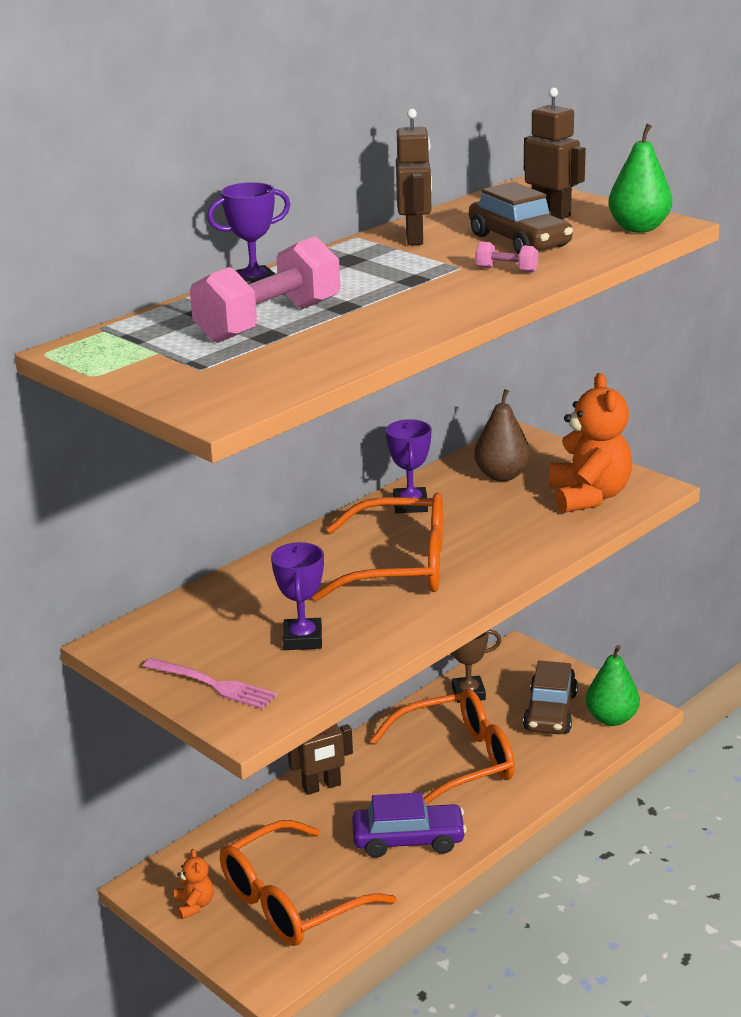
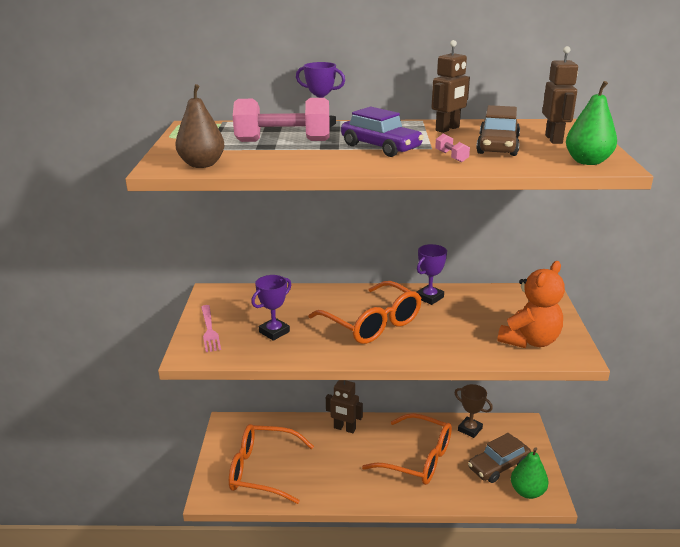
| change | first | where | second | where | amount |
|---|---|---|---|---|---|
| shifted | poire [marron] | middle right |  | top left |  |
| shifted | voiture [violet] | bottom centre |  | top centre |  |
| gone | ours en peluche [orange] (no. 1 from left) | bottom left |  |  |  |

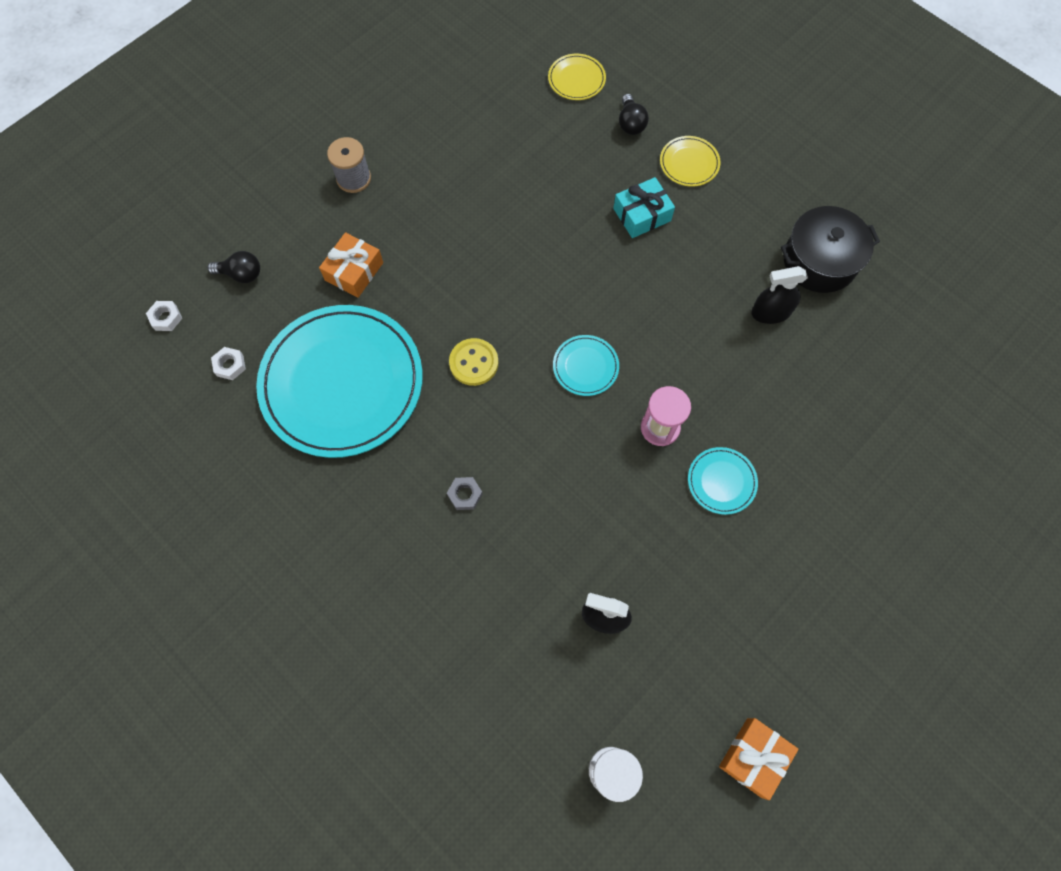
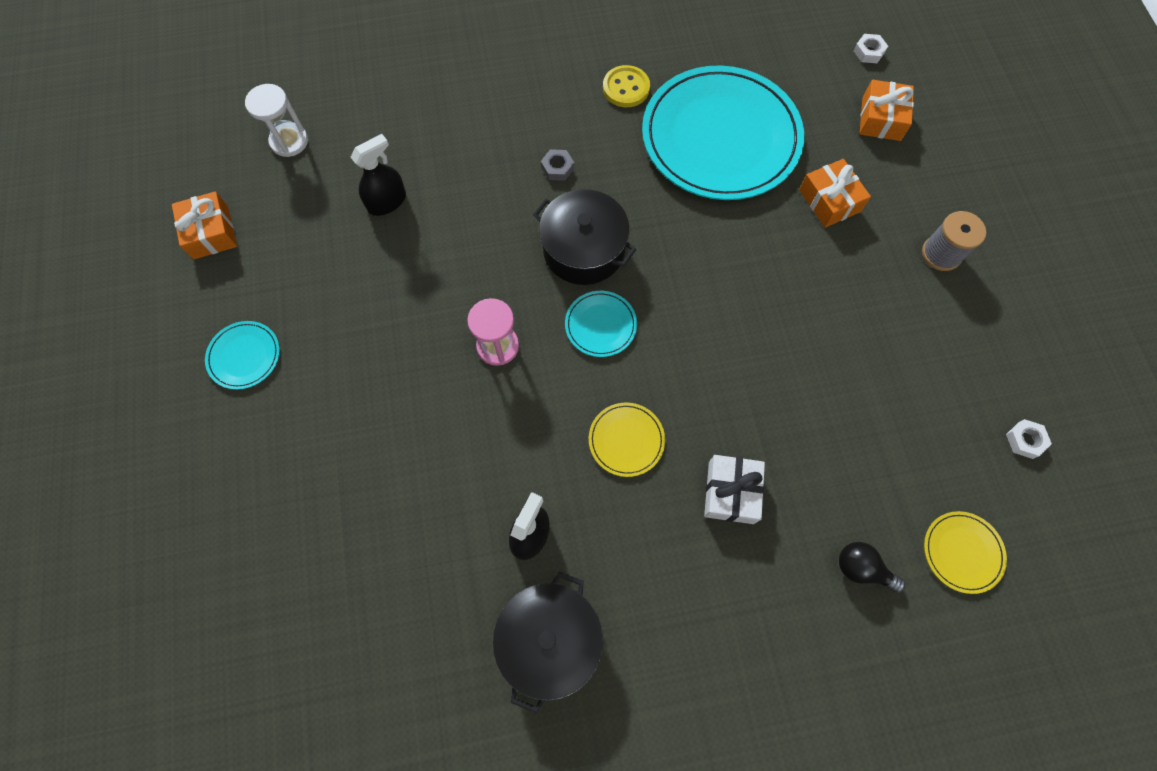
| change | first | where | second | where | amount |
|---|---|---|---|---|---|
| shifted | assiette [jaune] (no. 2 from left in the first image) | top centre | assiette [jaune] (no. 1 from left) | centre |  |
| repainted | cadeau [turquoise] | top centre | cadeau [blanc] | centre |  |
| swapped | ampoule [noir] (no. 1 from left) | top left | cadeau [orange] (no. 3 from left) | top right |  |
| shifted | bouton [jaune] | centre |  | top centre |  |
| shifted | écrou [blanc] (no. 2 from left) | middle left |  | middle right |  |
| shifted | assiette [turquoise] (no. 3 from left in the first image) | middle right | assiette [turquoise] (no. 1 from left) | middle left |  |
| new |  |  | marmite [noir] (no. 2 from left) | top centre |  |

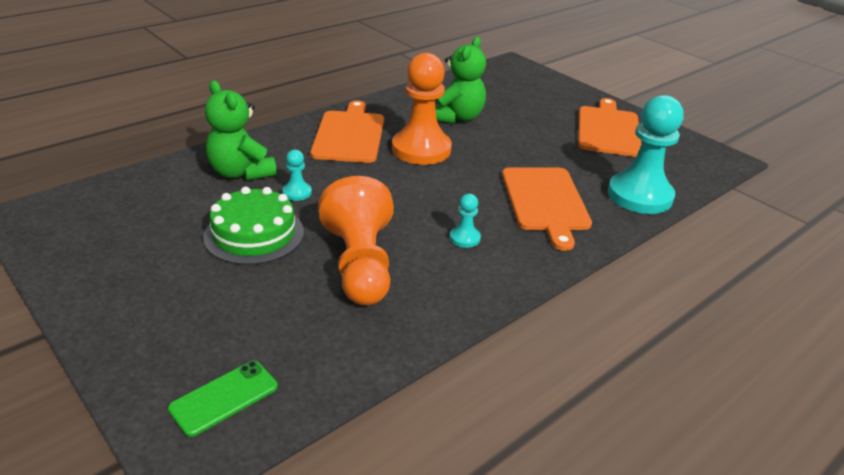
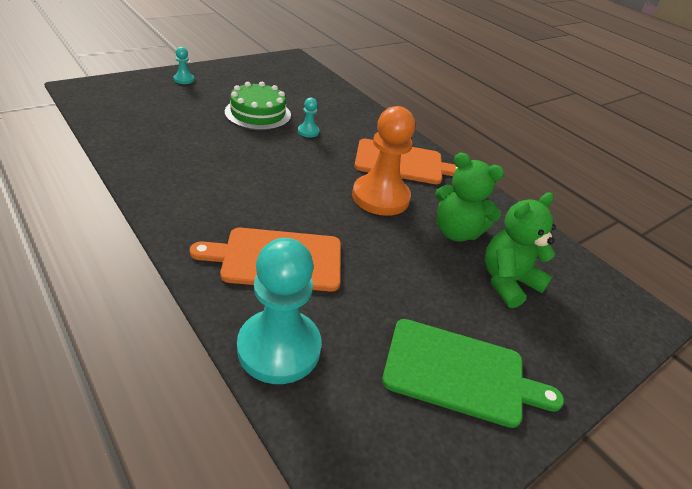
| change | first | where | second | where | amount |
|---|---|---|---|---|---|
| shifted | ours en peluche [vert] (no. 1 from left in the first image) | top left | ours en peluche [vert] (no. 2 from left) | middle right |  |
| repainted | planche à découper [orange] (no. 3 from left) | top right | planche à découper [vert] | bottom right |  |
| gone | pion [orange] (no. 1 from left) | centre |  |  |  |
| shifted | pion [turquoise] (no. 2 from left in the first image) | centre | pion [turquoise] (no. 1 from left) | top left |  |
| gone | téléphone [vert] | bottom left |  |  |  |

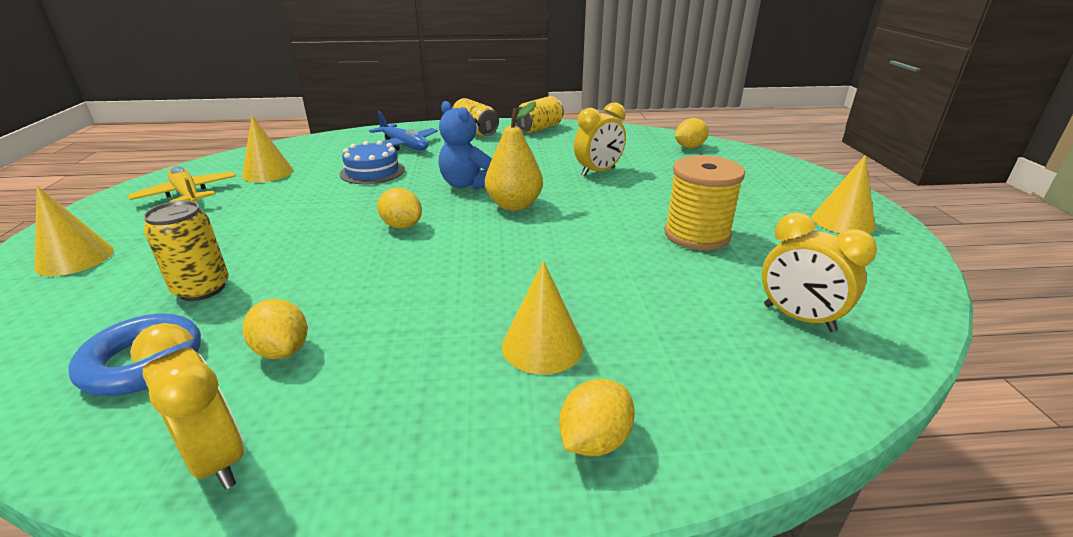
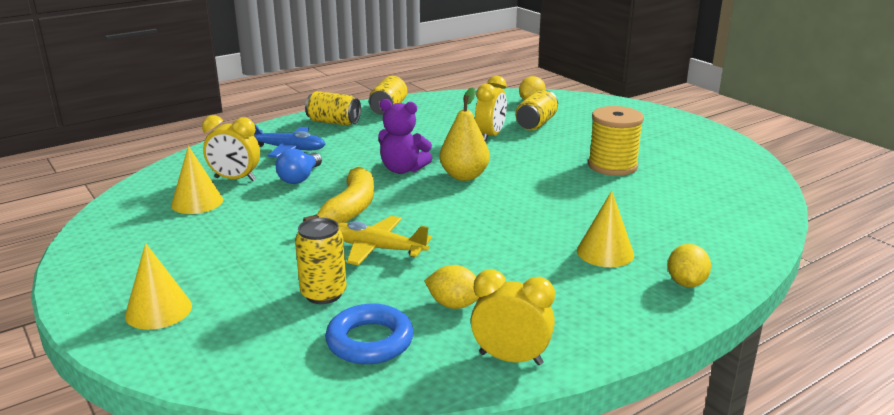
| change | first | where | second | where | amount |
|---|---|---|---|---|---|
| repainted | ours en peluche [bleu] | top centre | ours en peluche [violet] | top centre |  |
| swapped | gâteau [bleu] | top centre | ampoule [bleu] | centre |  |
| gone | cône [jaune] (no. 4 from left) | middle right |  |  |  |
| shifted | avion [jaune] | middle left |  | centre |  |
| gone | citron [jaune] (no. 2 from left) | centre |  |  |  |
| shifted | réveil [jaune] (no. 3 from left in the first image) | middle right | réveil [jaune] (no. 1 from left) | middle left |  |
| new |  |  | canette [jaune] (no. 4 from left) | top centre |  |
| new |  |  | banane [jaune] | centre |  |

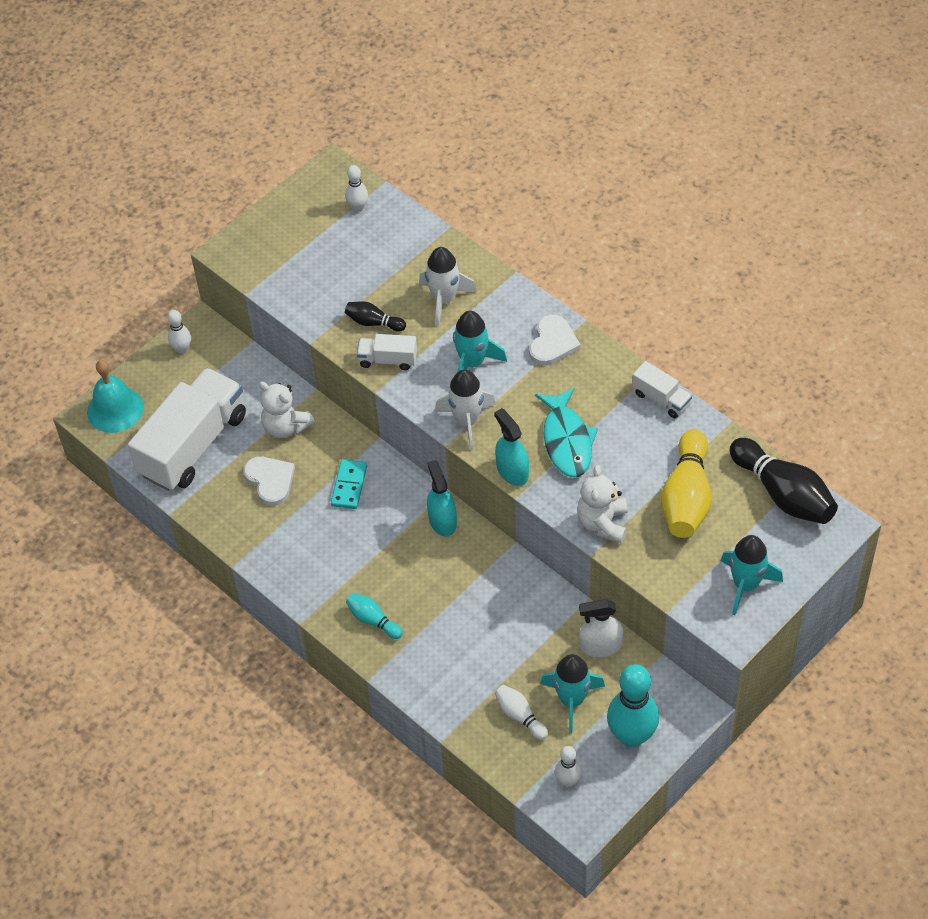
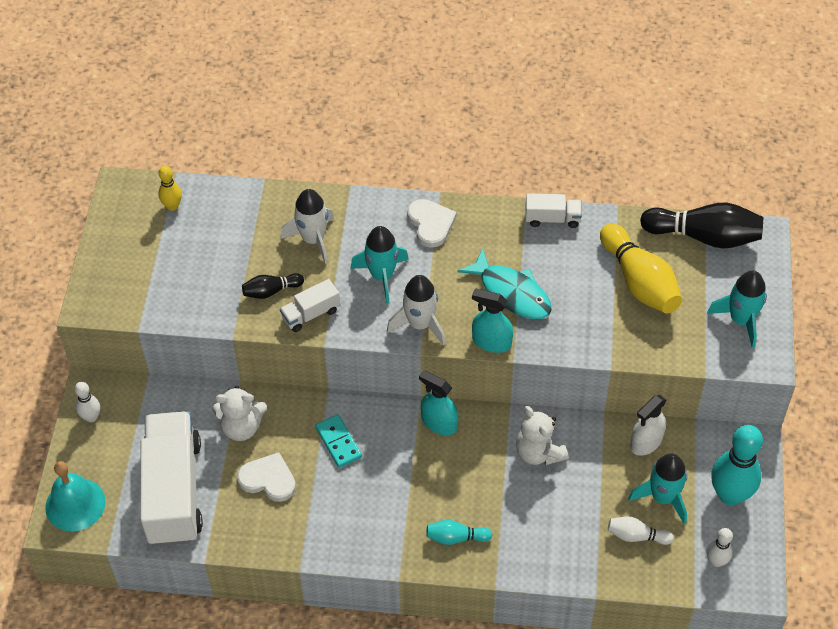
| change | first | where | second | where | amount |
|---|---|---|---|---|---|
| repainted | quille [blanc] (no. 2 from left) | top centre | quille [jaune] (no. 1 from left) | top left |  |
| shifted | ours en peluche [blanc] (no. 2 from left) | centre |  | bottom centre |  |

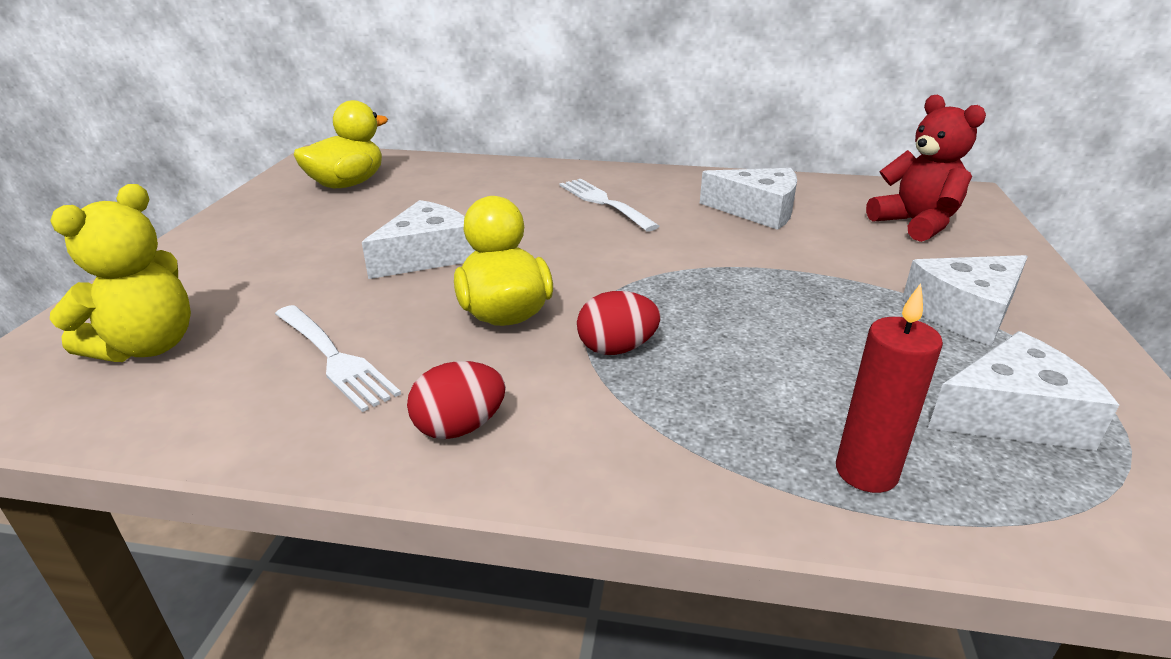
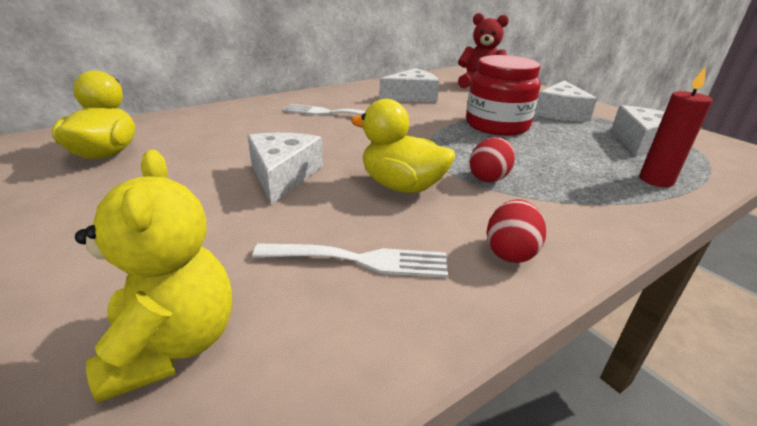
| change | first | where | second | where | amount |
|---|---|---|---|---|---|
| new |  |  | bocal [rouge] | top centre |  |

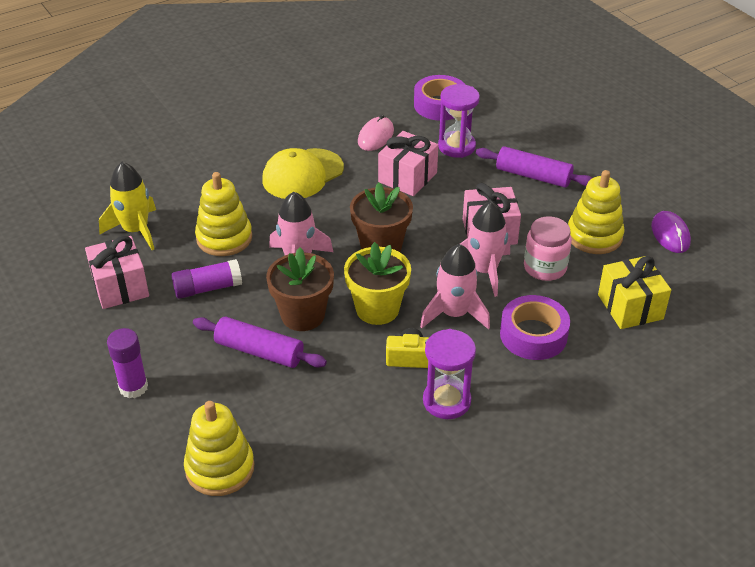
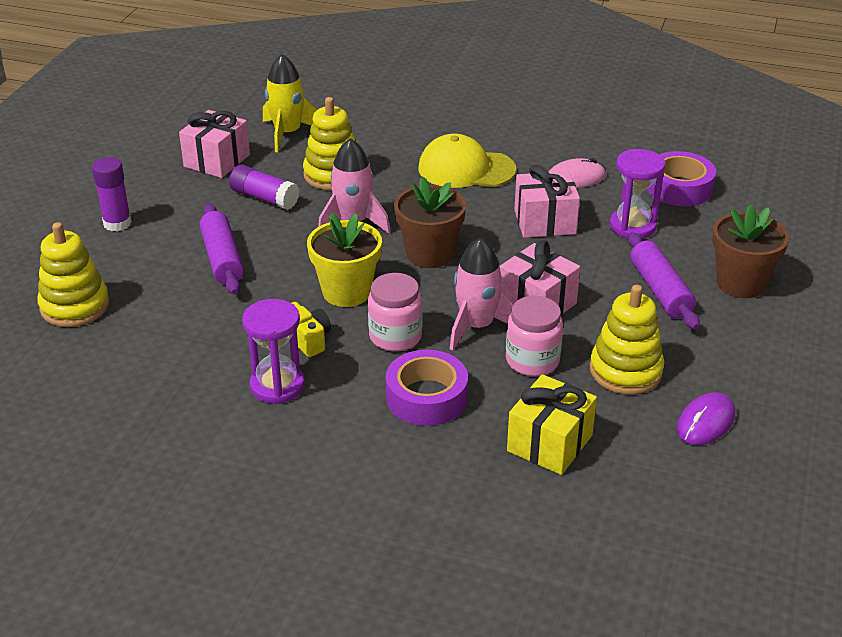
| change | first | where | second | where | amount |
|---|---|---|---|---|---|
| swapped | fusée [rose] (no. 2 from left) | centre | bocal [rose] (no. 1 from left) | centre |  |
| shifted | pot de fleurs [marron] (no. 1 from left in the first image) | centre | pot de fleurs [marron] (no. 2 from left) | middle right |  |

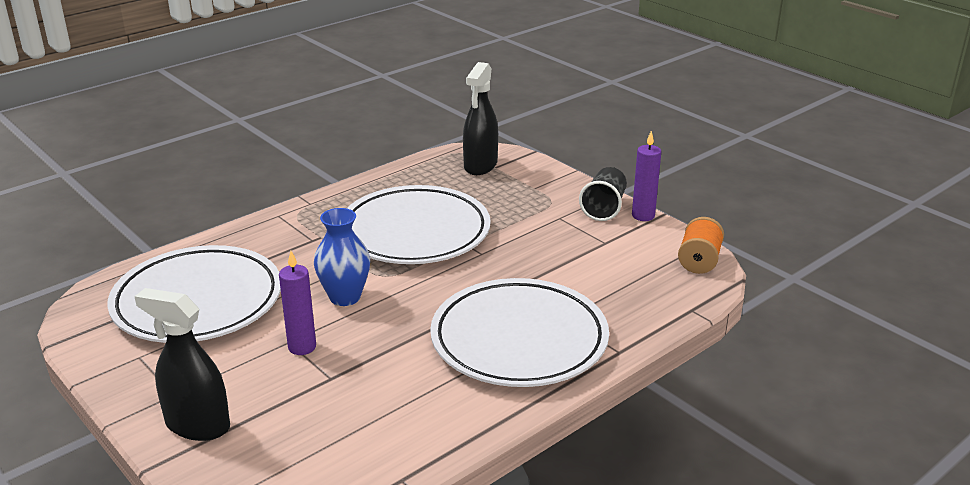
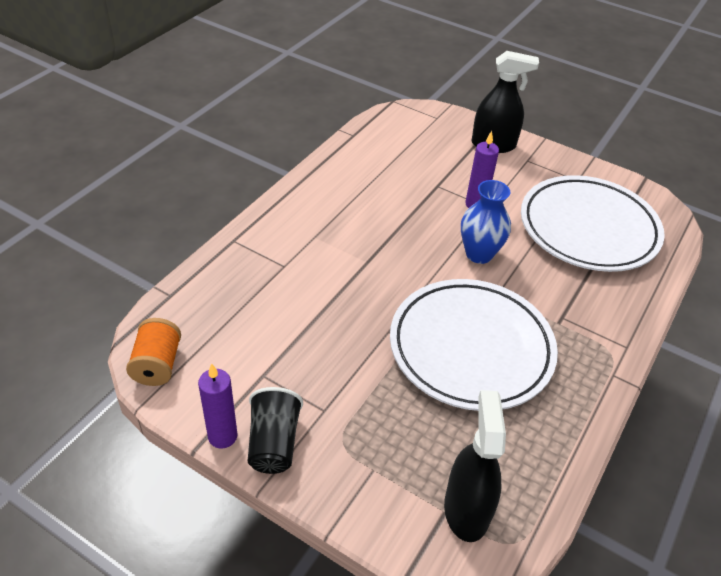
| change | first | where | second | where | amount |
|---|---|---|---|---|---|
| gone | assiette [blanc] (no. 3 from left) | bottom centre |  |  |  |

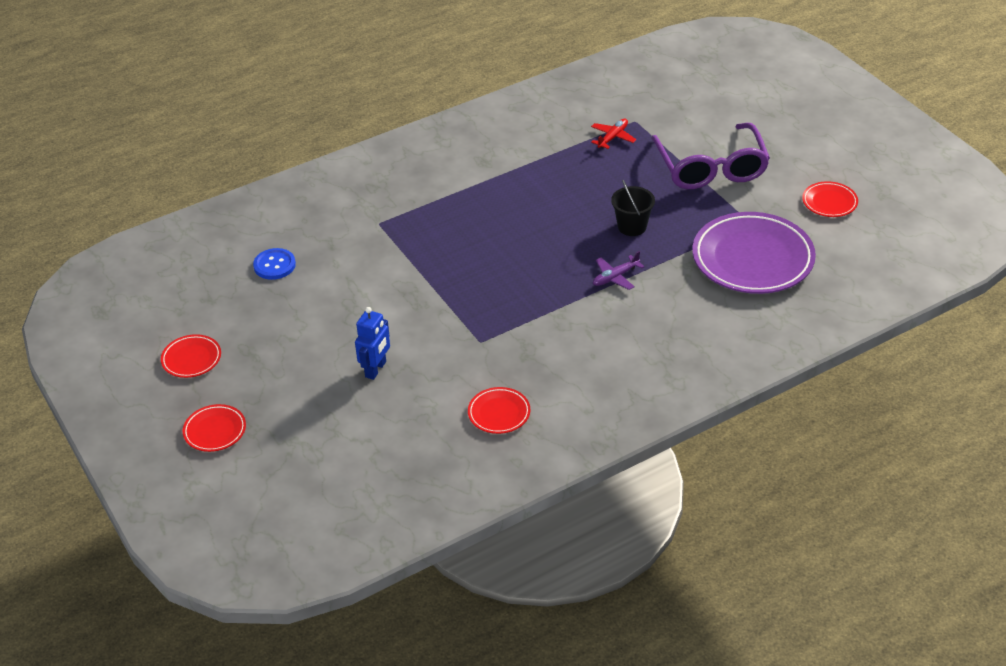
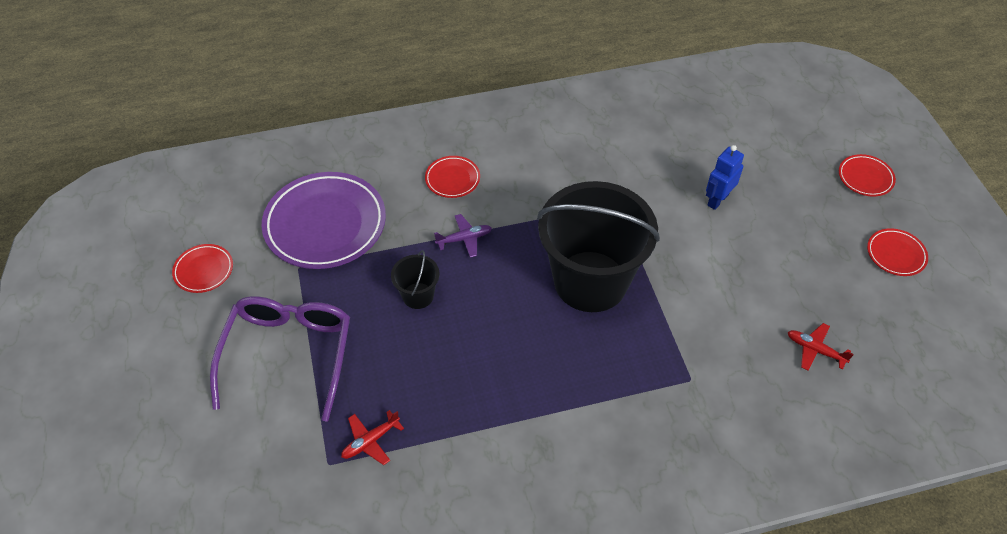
| change | first | where | second | where | amount |
|---|---|---|---|---|---|
| swapped | bouton [bleu] | middle left | avion [rouge] (no. 2 from left) | middle right |  |
| shifted | assiette [rouge] (no. 3 from left in the first image) | centre | assiette [rouge] (no. 2 from left) | top centre |  |
| new |  |  | seau [noir] (no. 2 from left) | centre |  |

